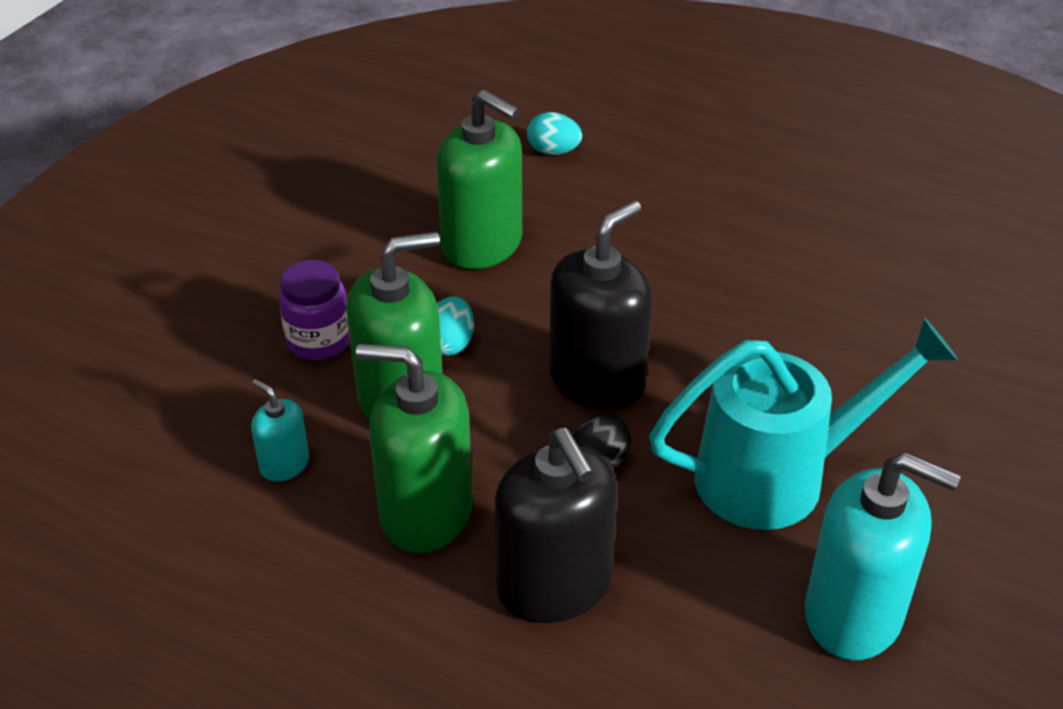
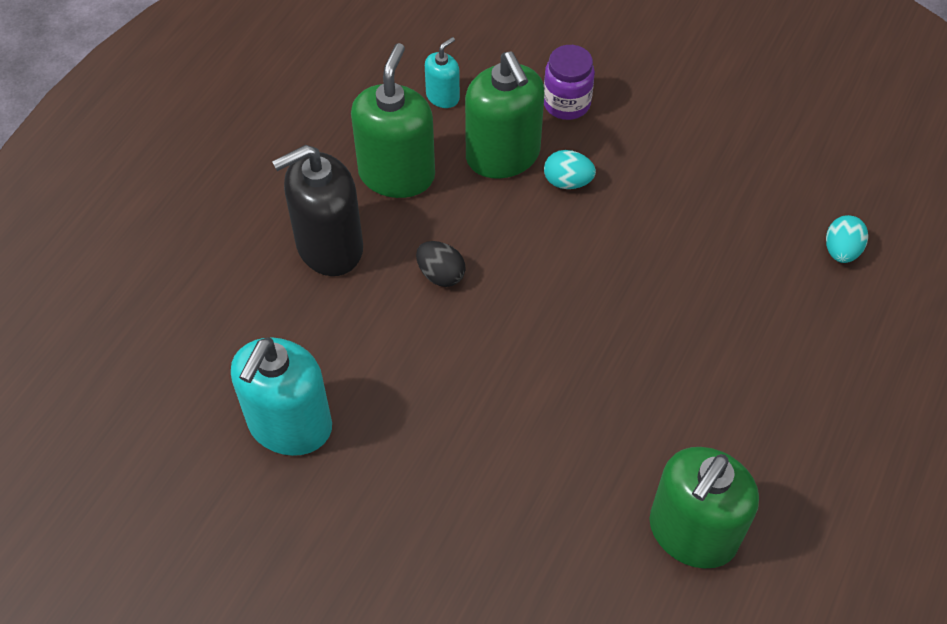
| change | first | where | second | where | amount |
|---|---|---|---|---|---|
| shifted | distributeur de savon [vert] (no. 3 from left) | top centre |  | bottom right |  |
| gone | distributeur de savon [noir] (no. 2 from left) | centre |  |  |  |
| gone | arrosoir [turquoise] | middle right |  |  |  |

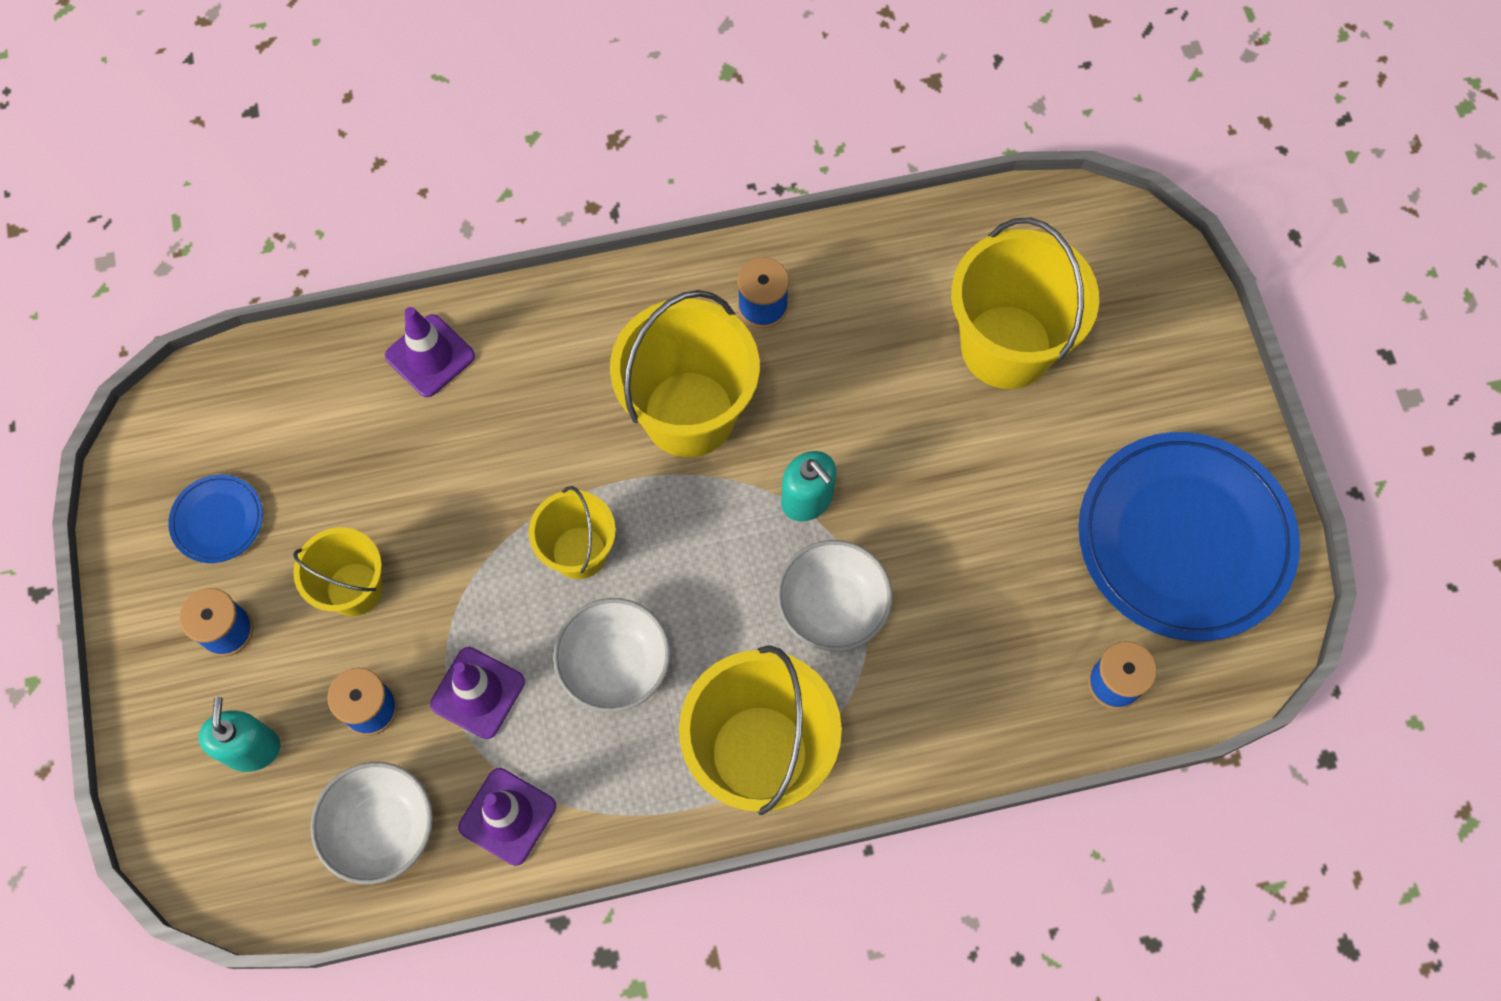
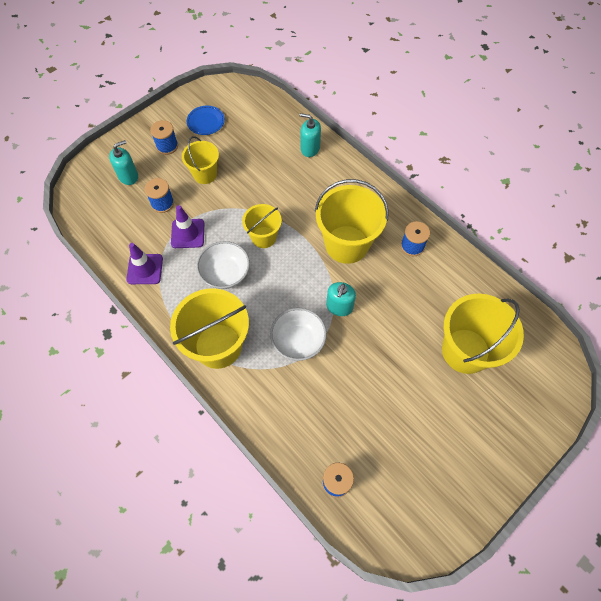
| change | first | where | second | where | amount |
|---|---|---|---|---|---|
| swapped | cône de chantier [violet] (no. 1 from left) | middle left | distributeur de savon [turquoise] (no. 2 from left) | top centre |  |
| gone | assiette [bleu] (no. 2 from left) | middle right |  |  |  |
| gone | bol [blanc] (no. 1 from left) | bottom left |  |  |  |

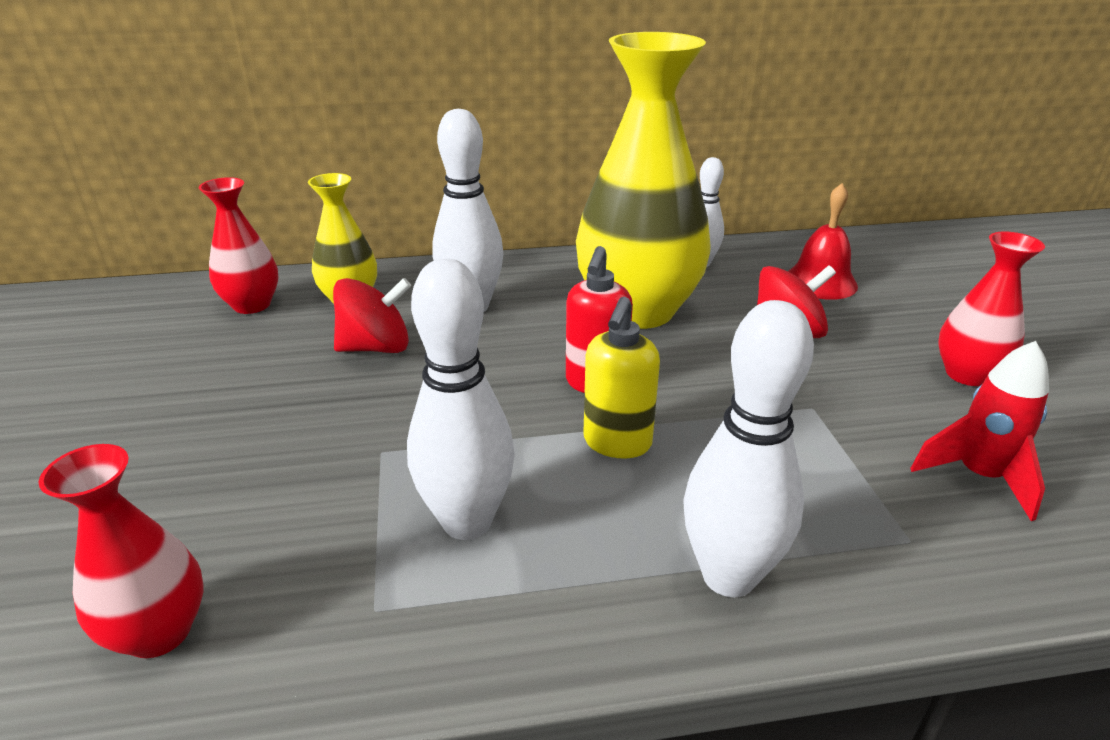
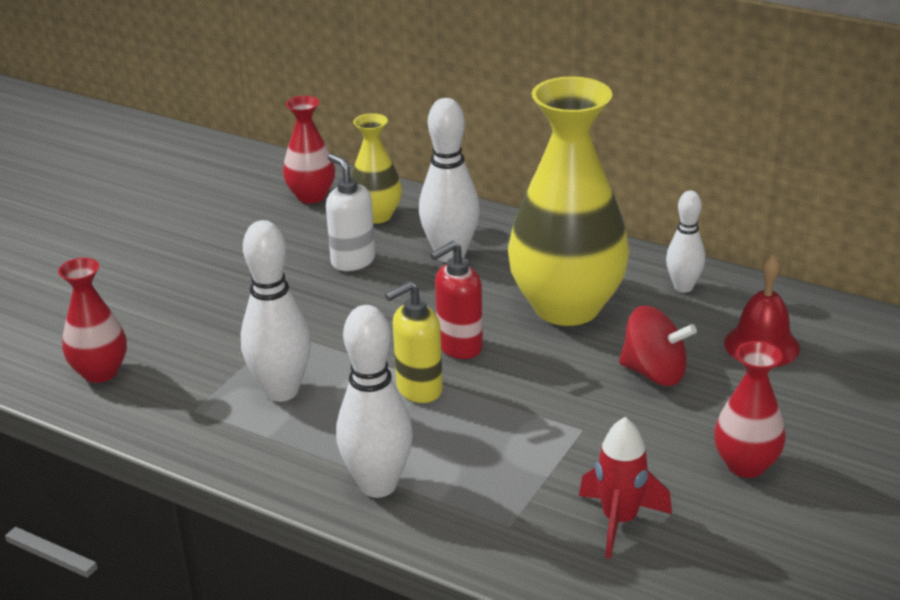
| change | first | where | second | where | amount |
|---|---|---|---|---|---|
| swapped | toupie [rouge] (no. 1 from left) | centre | distributeur de savon [blanc] | centre |  |

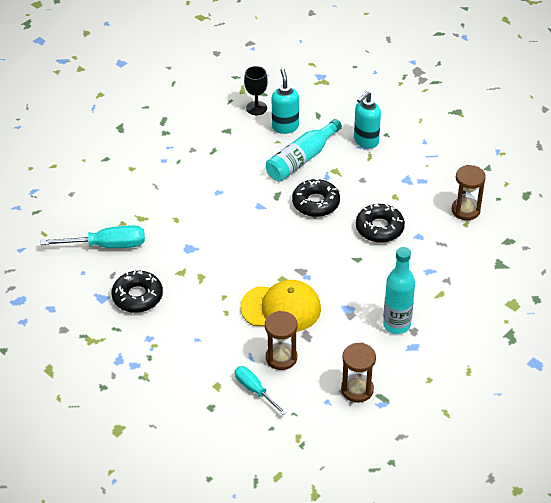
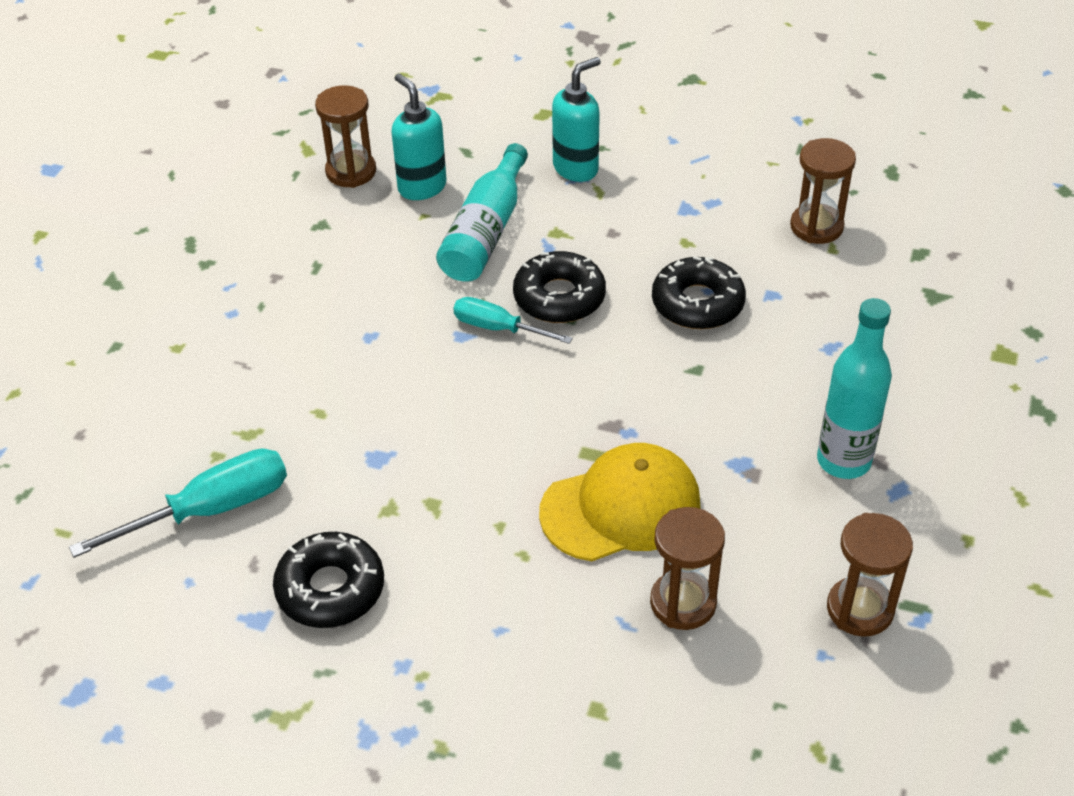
| change | first | where | second | where | amount |
|---|---|---|---|---|---|
| swapped | verre à pied [noir] | top centre | sablier [marron] (no. 1 from left) | top left |  |
| rotated | distributeur de savon [turquoise] (no. 2 from left) | top centre |  | top centre | 150 degrees counterclockwise |
| shifted | tournevis [turquoise] (no. 2 from left) | bottom centre |  | centre |  |

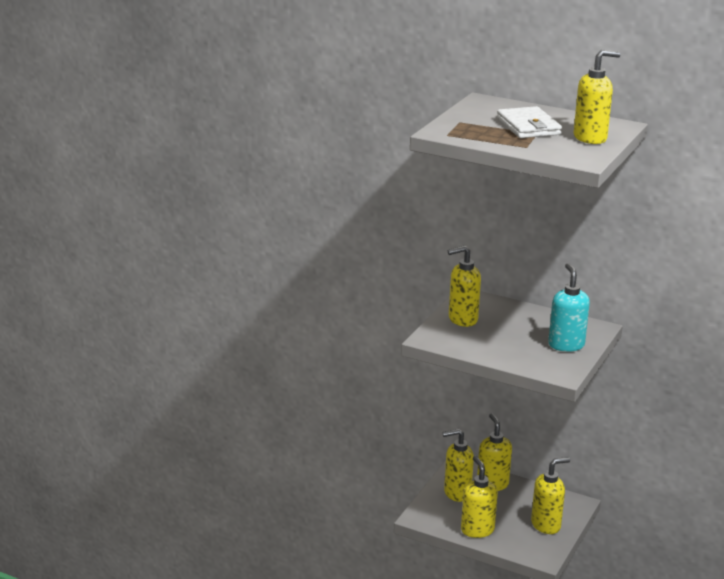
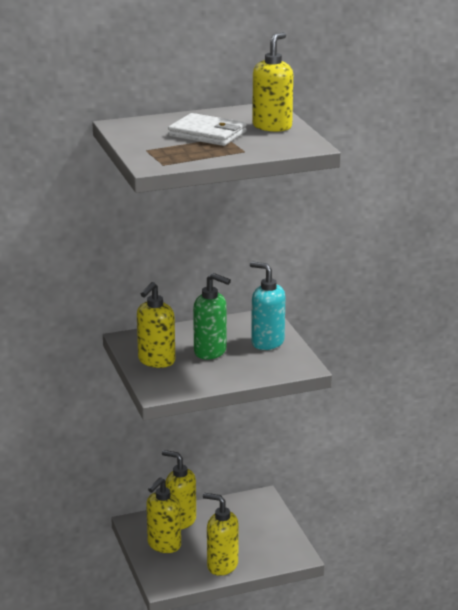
| change | first | where | second | where | amount |
|---|---|---|---|---|---|
| gone | distributeur de savon [jaune] (no. 5 from left) | bottom right |  |  |  |
| new |  |  | distributeur de savon [vert] | centre |  |

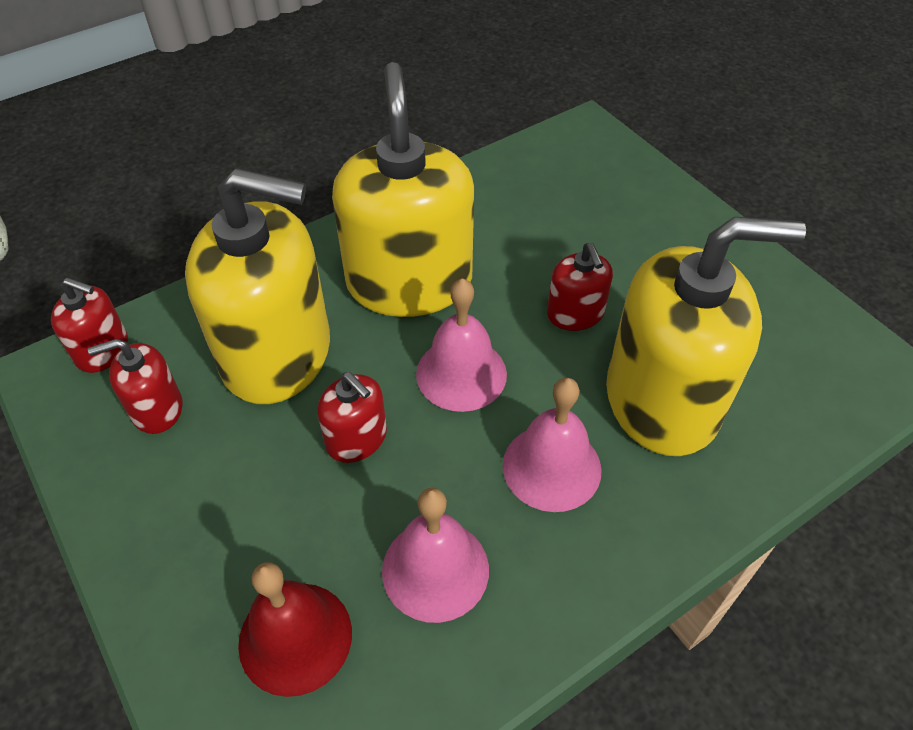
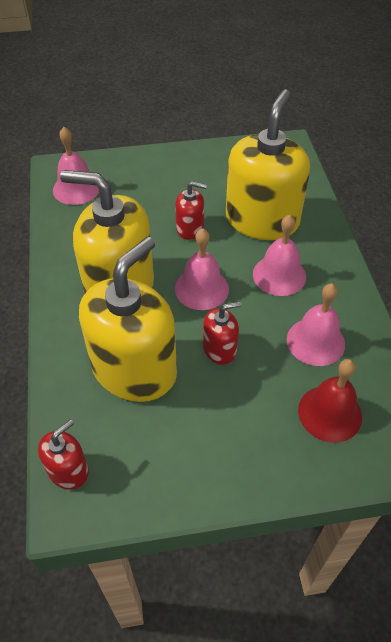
| change | first | where | second | where | amount |
|---|---|---|---|---|---|
| gone | distributeur de savon [rouge] (no. 2 from left) | middle left |  |  |  |
| new |  |  | cloche [rose] (no. 1 from left) | top left |  |

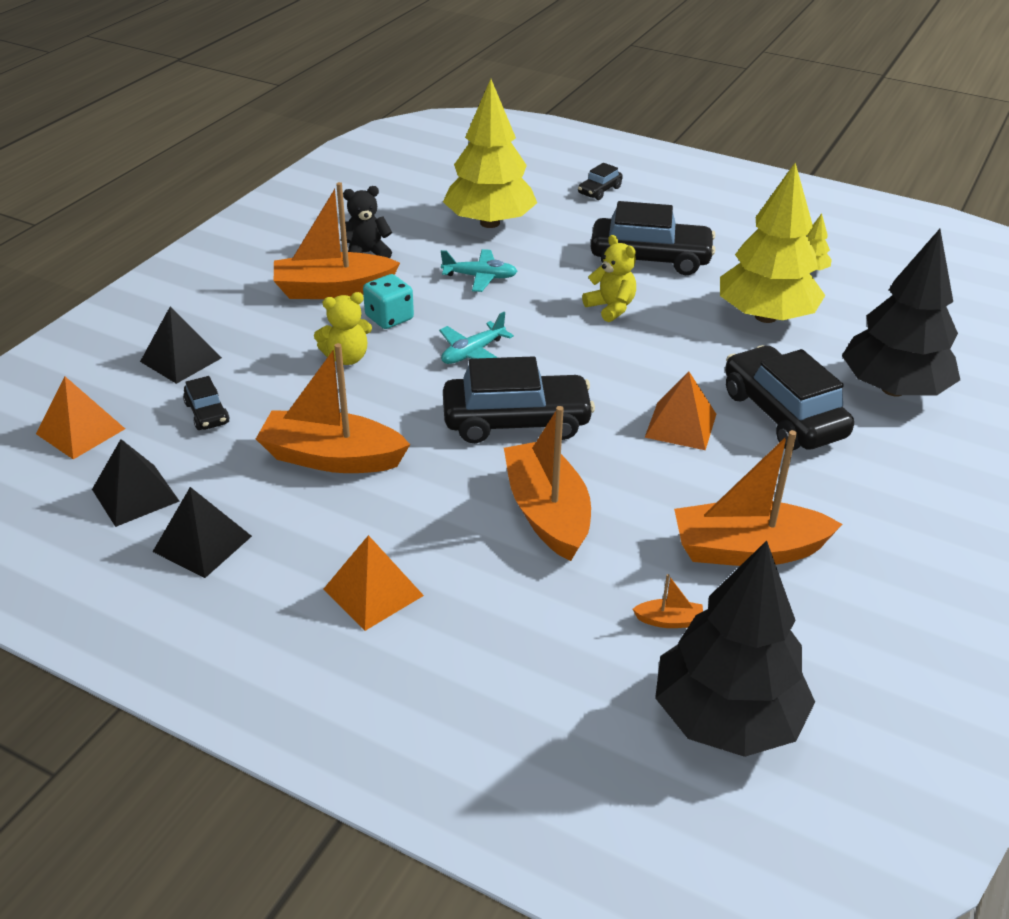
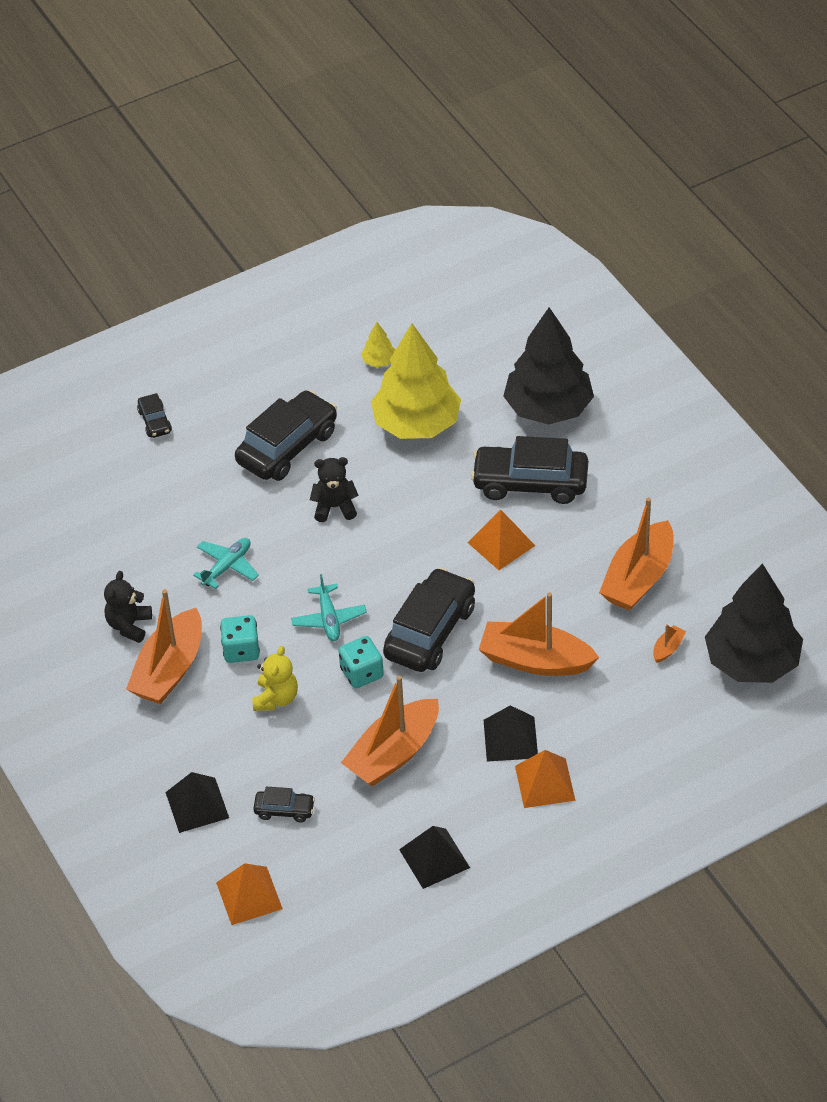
| change | first | where | second | where | amount |
|---|---|---|---|---|---|
| gone | arbre [jaune] (no. 1 from left) | top centre |  |  |  |
| repainted | ours en peluche [jaune] (no. 2 from left) | top centre | ours en peluche [noir] (no. 2 from left) | centre |  |
| shifted | pyramide [noir] (no. 1 from left in the first image) | middle left | pyramide [noir] (no. 3 from left) | centre |  |
| new |  |  | dé [turquoise] (no. 2 from left) | centre |  |

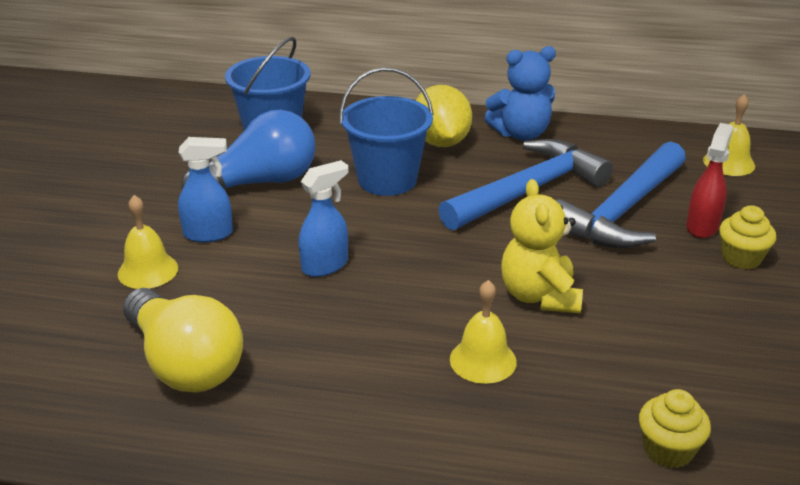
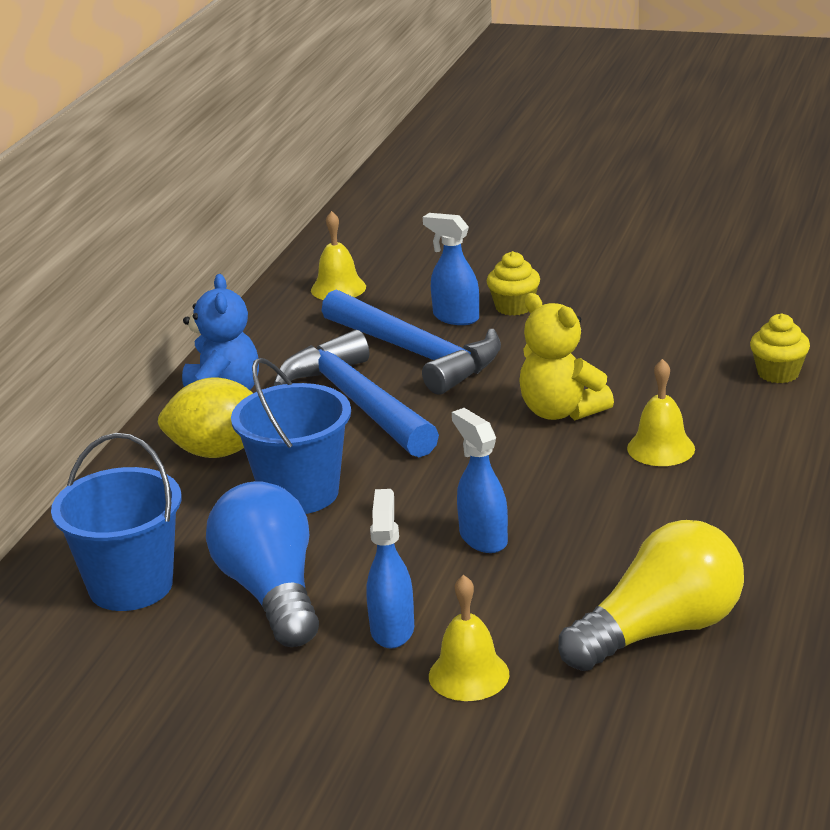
| change | first | where | second | where | amount |
|---|---|---|---|---|---|
| repainted | vaporisateur [rouge] | middle right | vaporisateur [bleu] (no. 2 from left) | top centre |  |
| rotated | ours en peluche [jaune] | middle right |  | middle right | 45 degrees clockwise |

